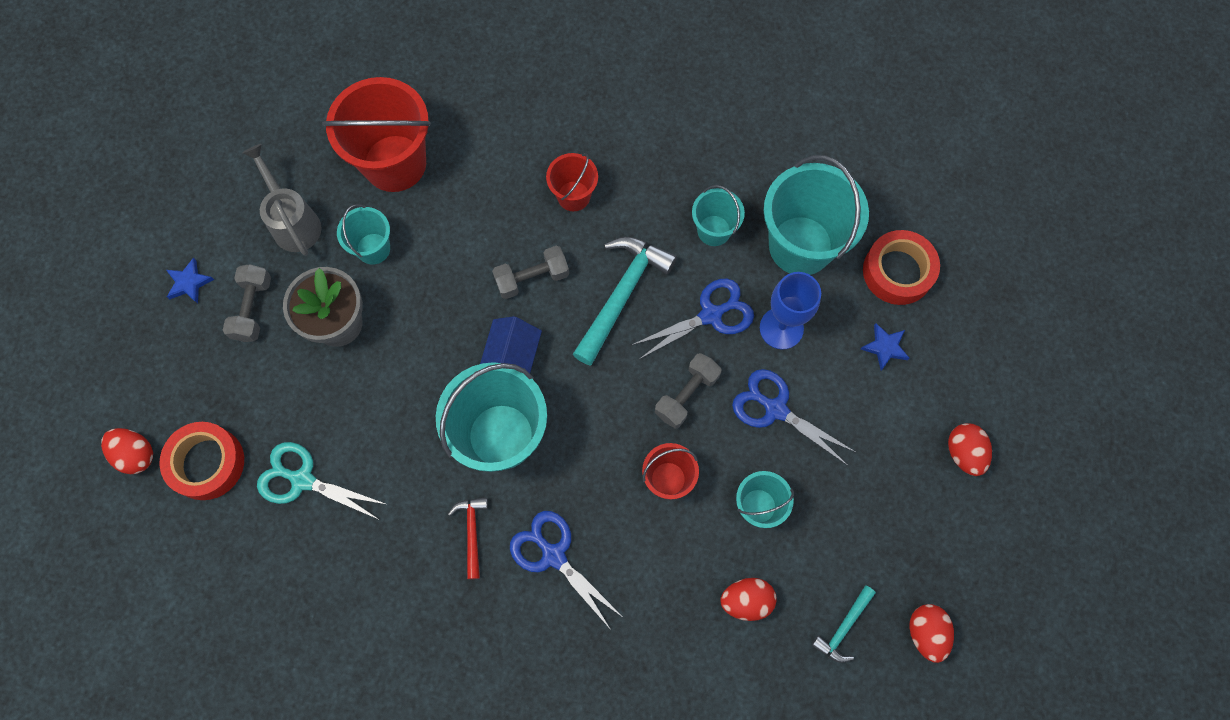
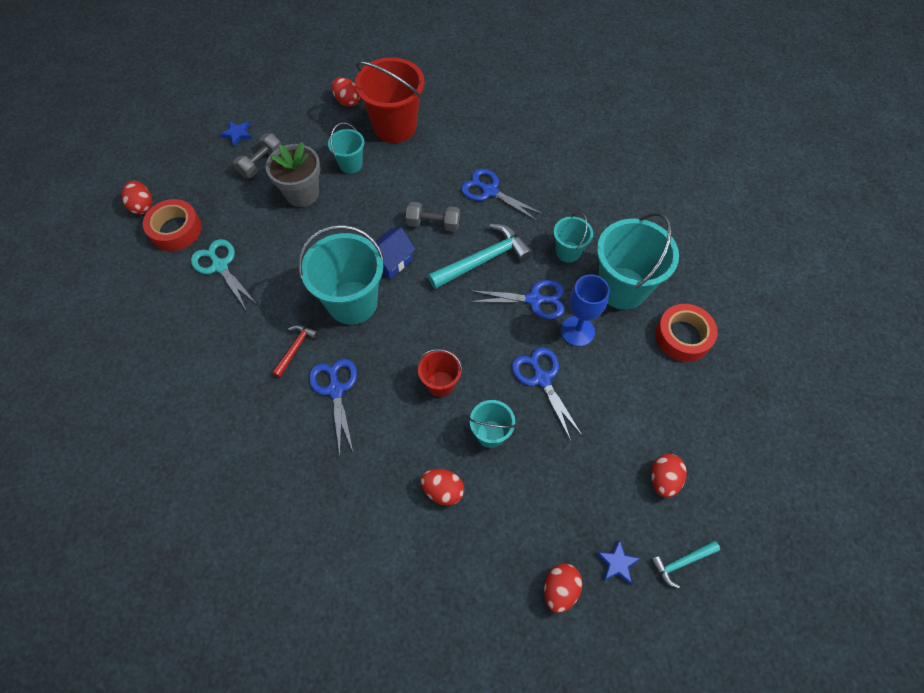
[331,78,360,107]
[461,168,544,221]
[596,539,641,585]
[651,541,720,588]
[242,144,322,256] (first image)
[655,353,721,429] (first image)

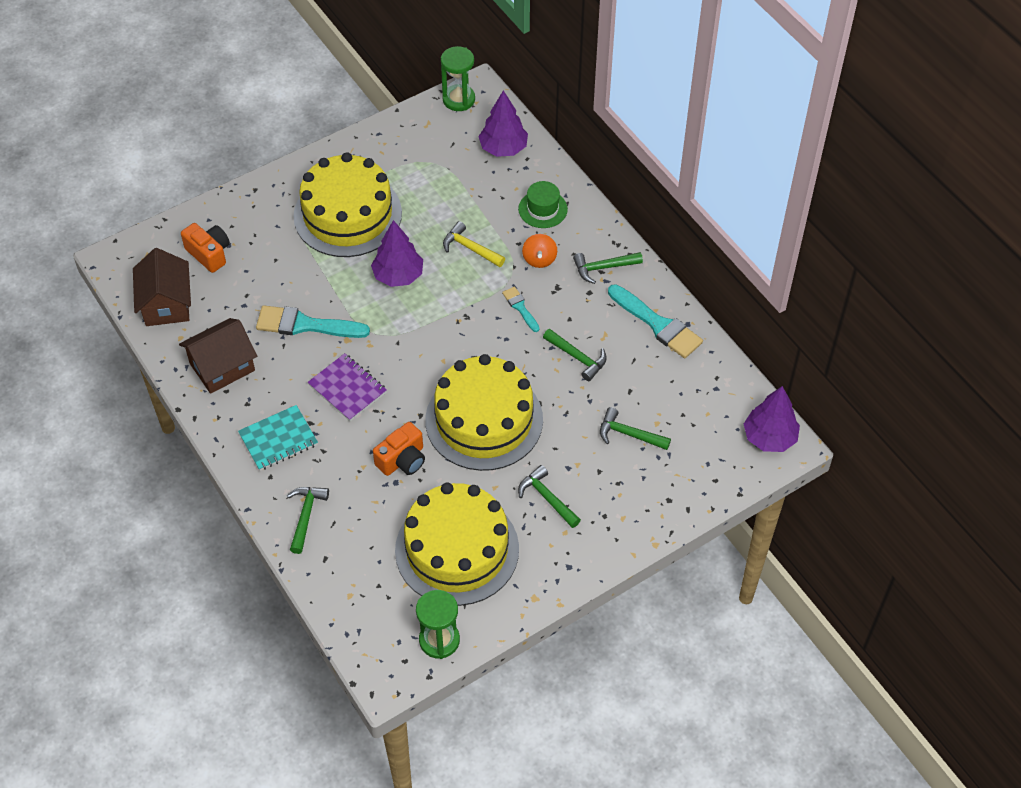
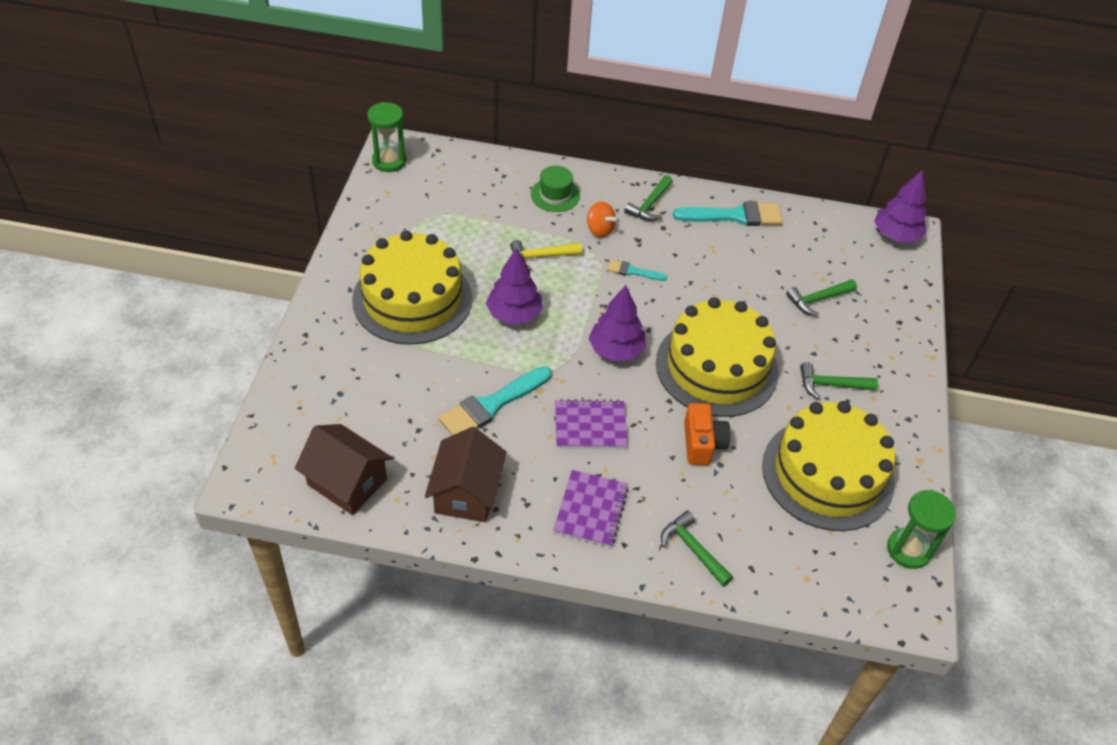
[553,470,629,547]
[588,285,646,362]
[181,223,230,273] (first image)
[543,329,607,381] (first image)

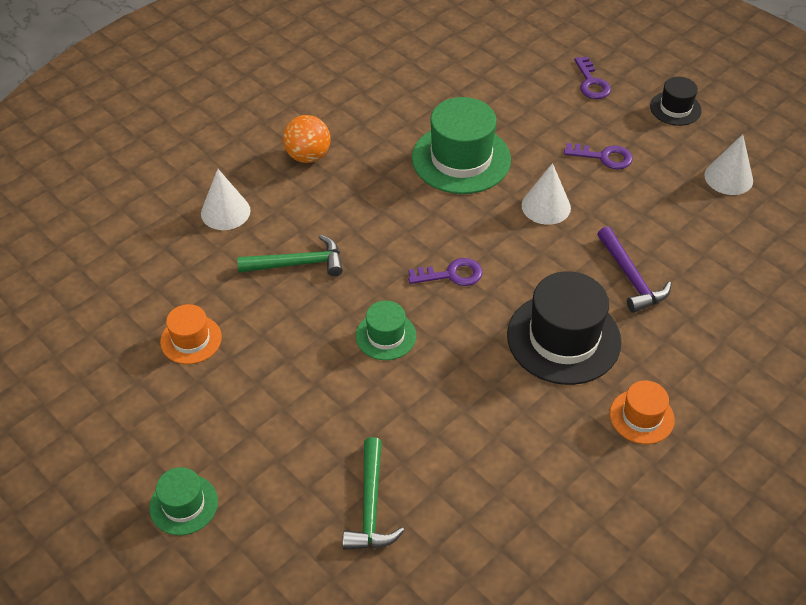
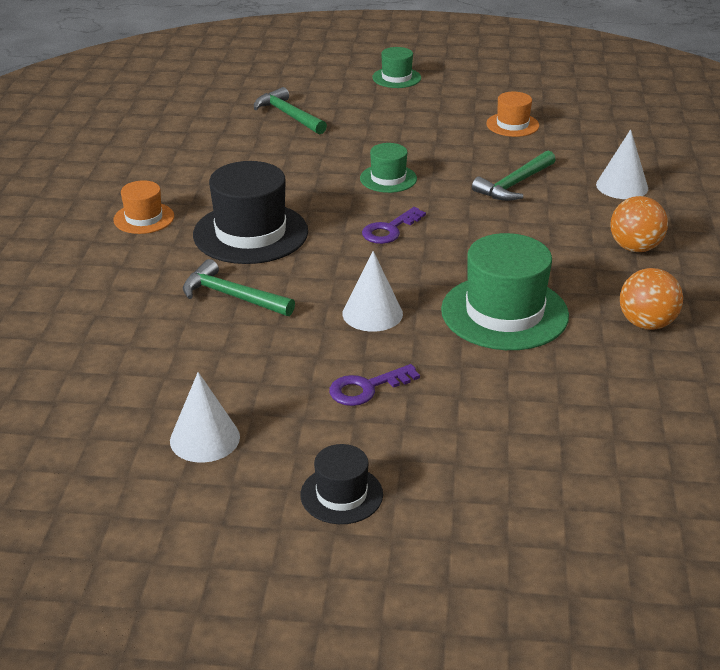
[183,259,295,316]
[620,268,683,330]
[574,56,611,99] (first image)

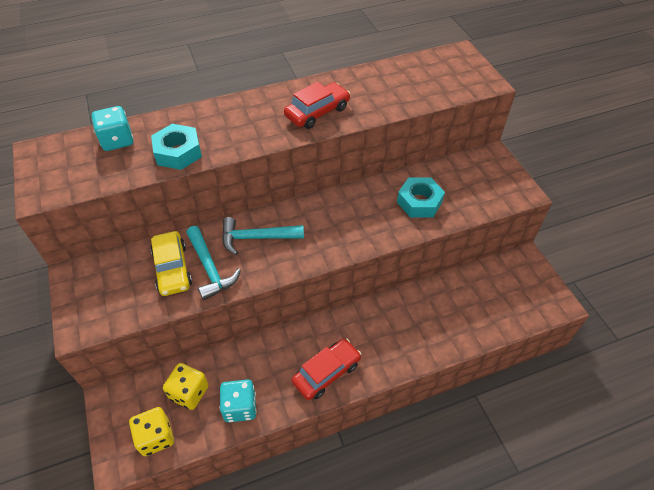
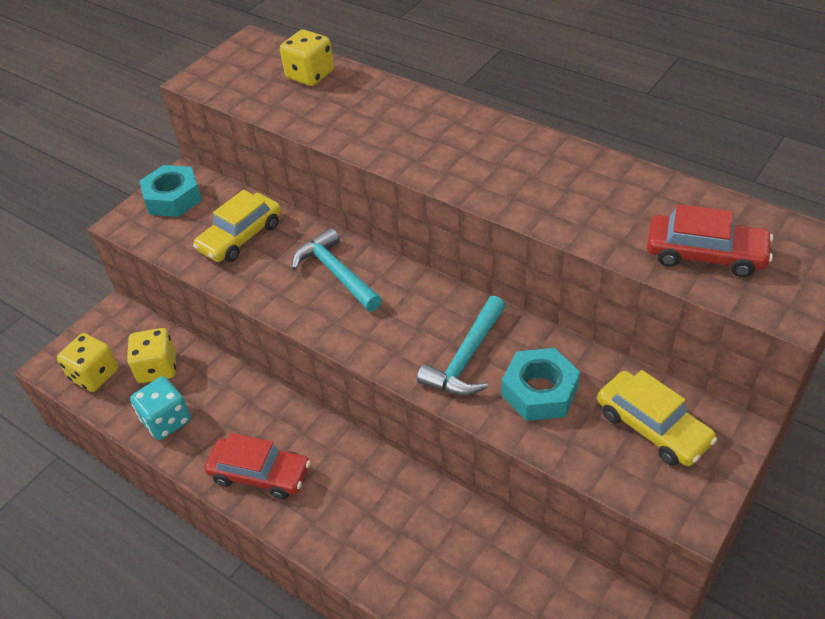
[140,165,202,217]
[280,30,334,86]
[417,296,506,396]
[597,370,717,466]
[647,204,773,277]

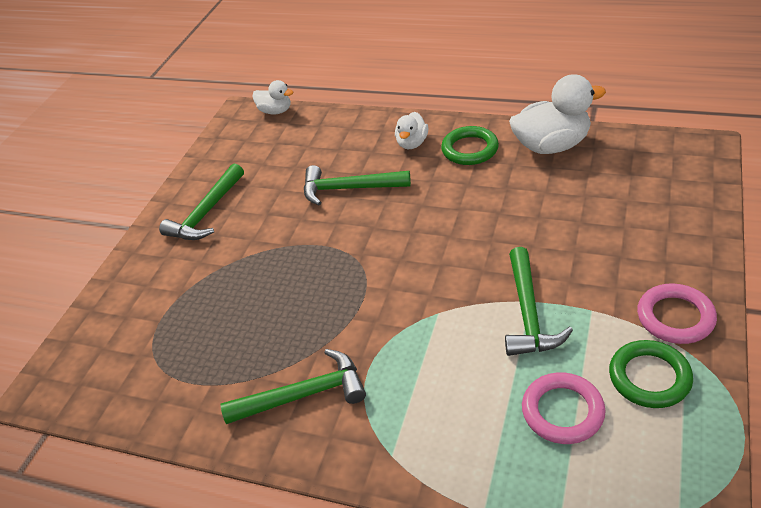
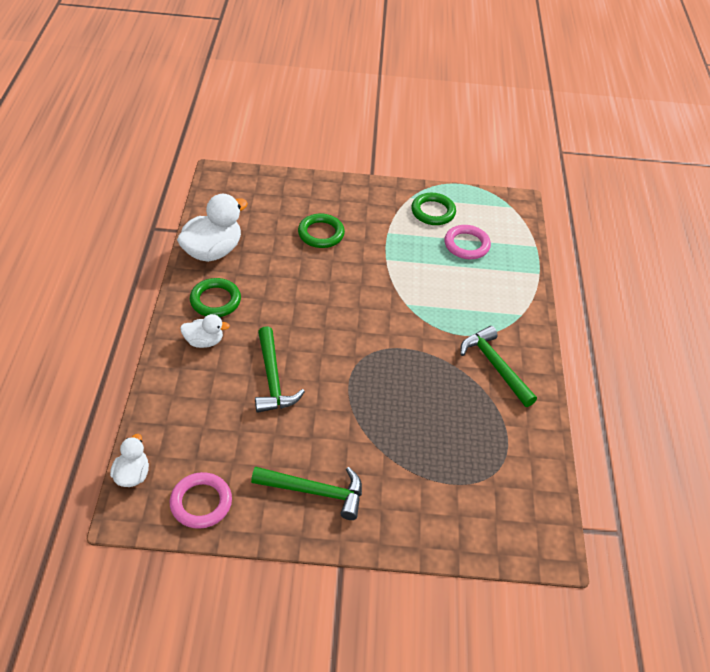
[170,472,232,529]
[177,194,248,262]
[298,214,345,248]
[505,247,573,356] (first image)

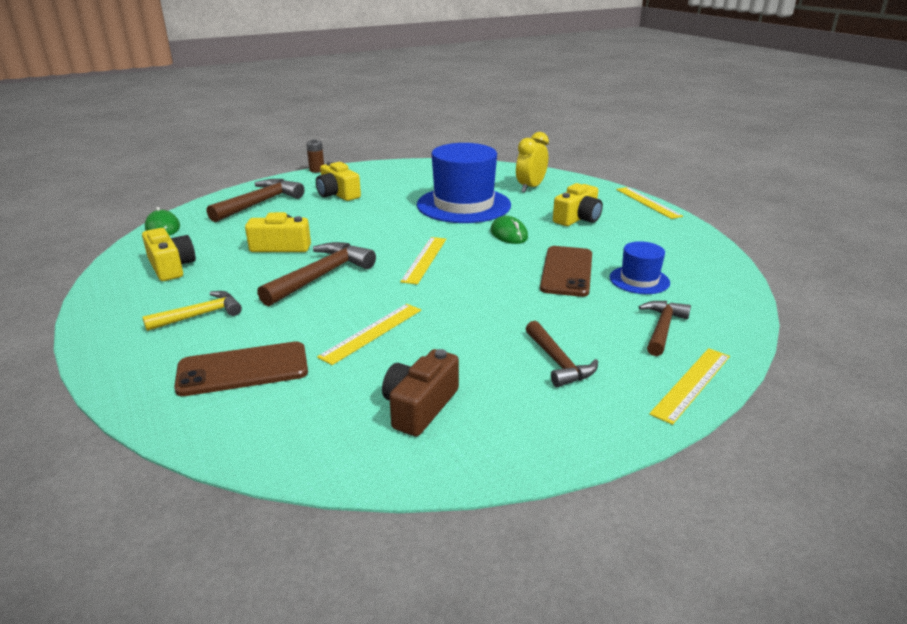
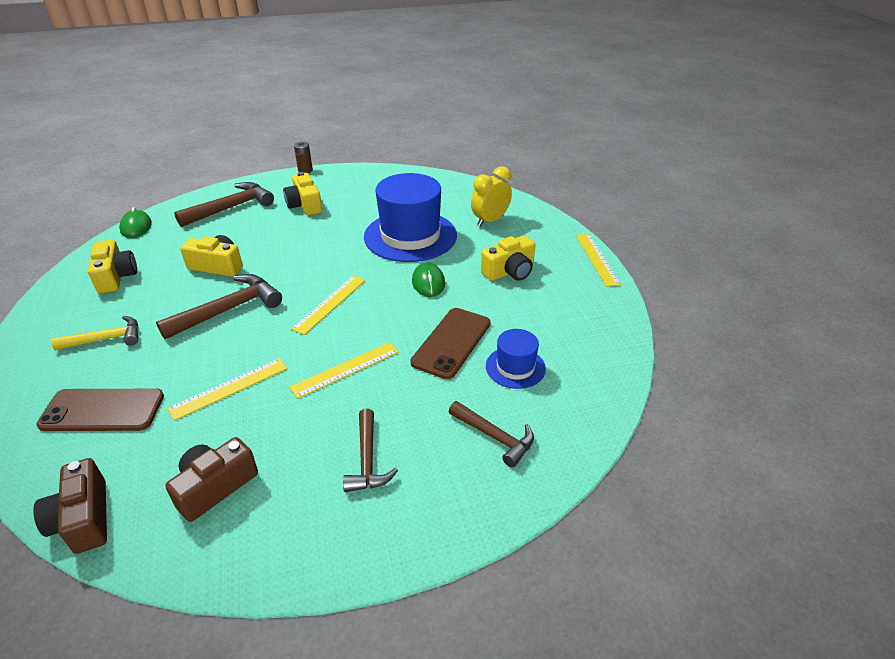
[33,458,107,554]
[289,342,399,399]
[449,401,534,468]

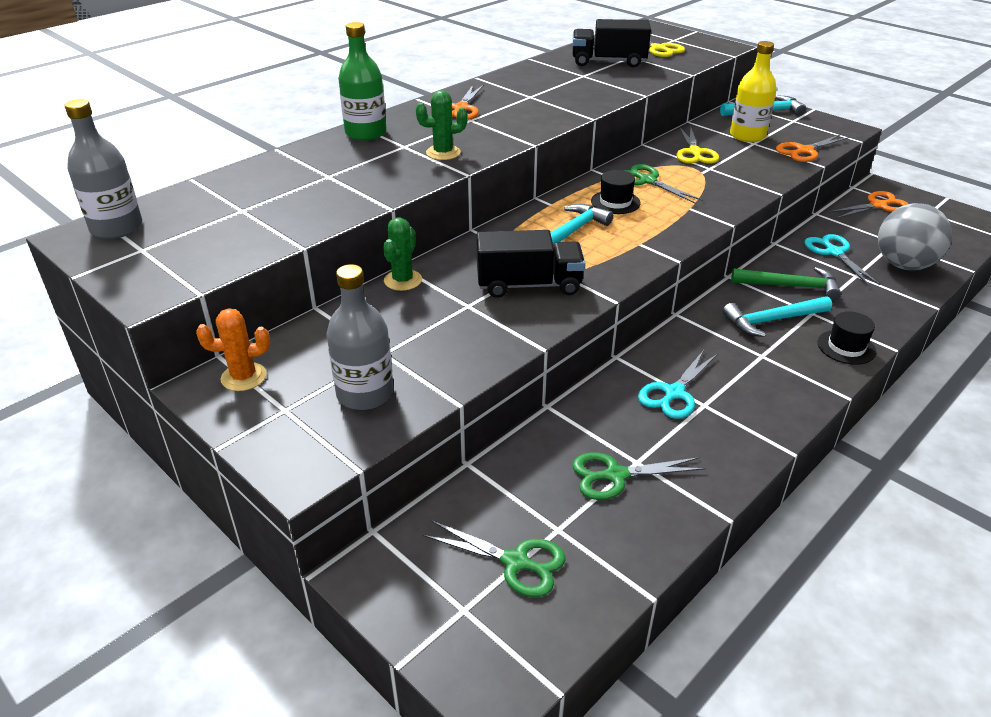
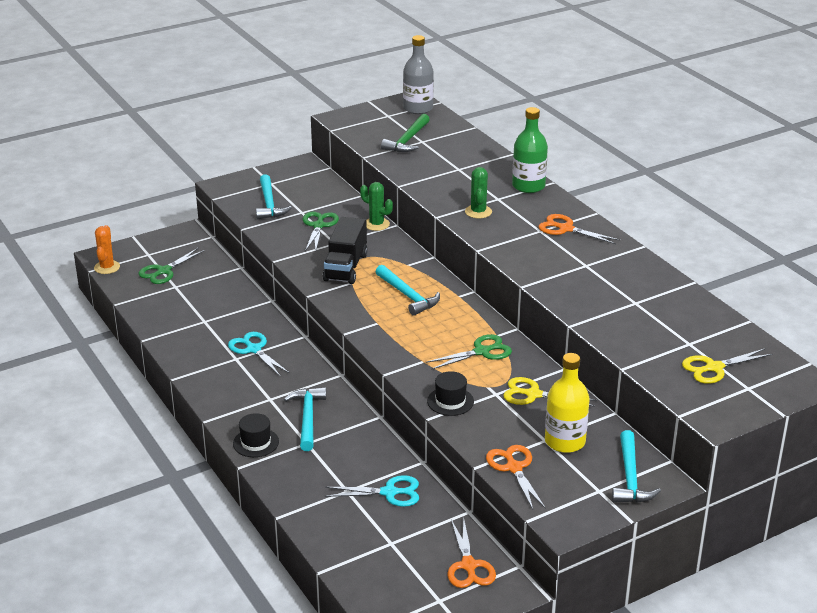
[94,225,120,274]
[256,174,292,220]
[303,212,339,251]
[381,114,430,152]
[427,371,474,416]
[573,19,651,68] (first image)
[878,203,952,270] (first image)

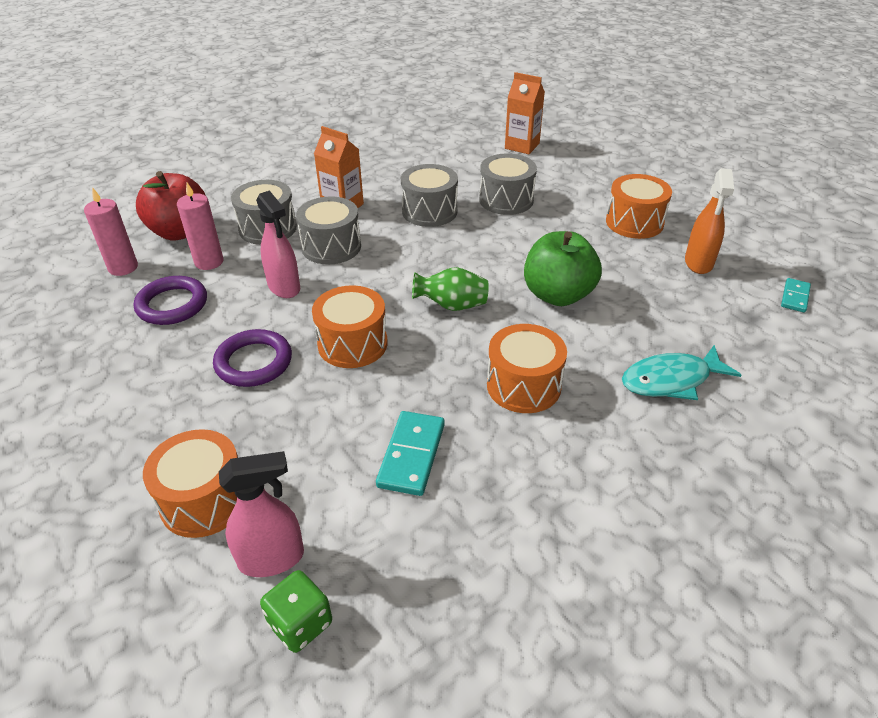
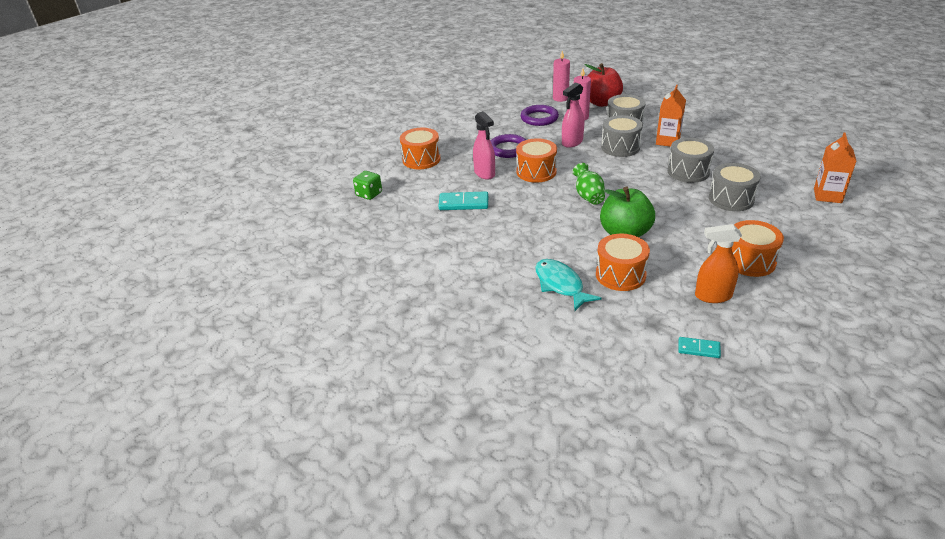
[473,111,495,180]
[596,234,650,291]

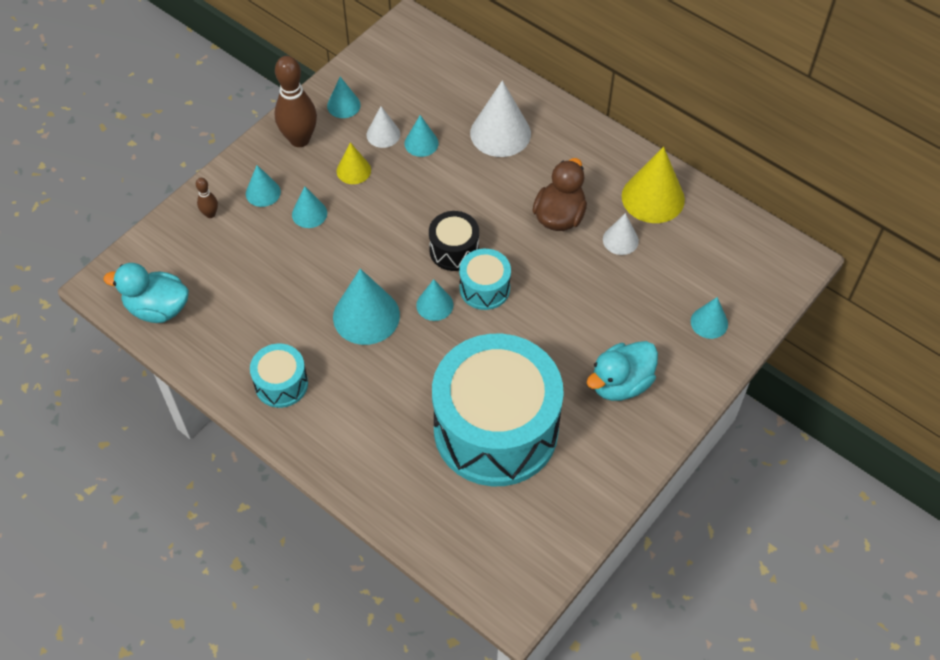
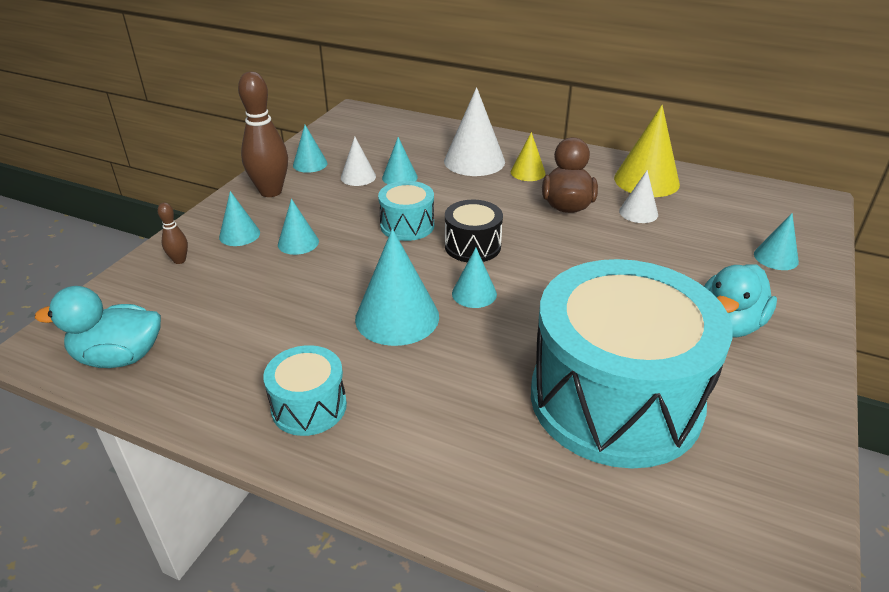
[378,181,434,241]
[511,132,546,181]

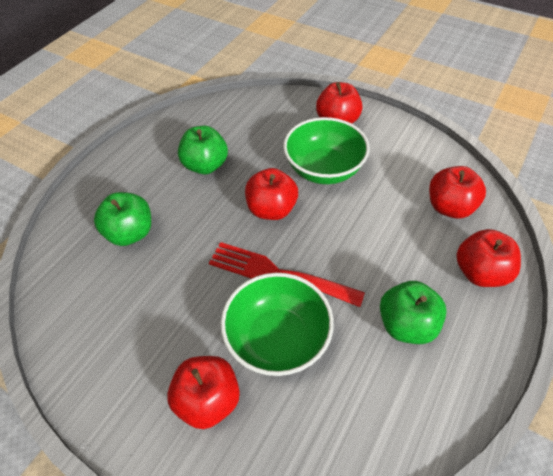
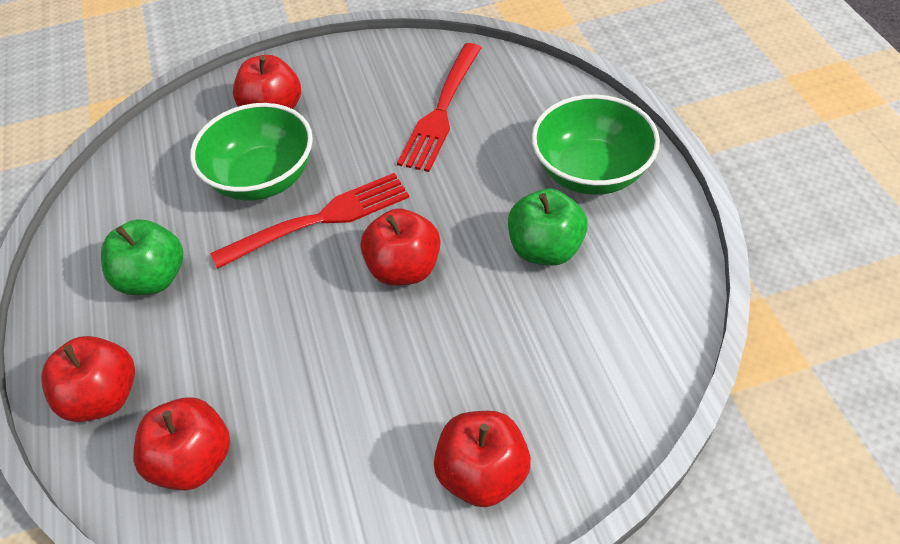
[397,43,482,172]
[532,94,660,195]
[94,192,151,246] (first image)

